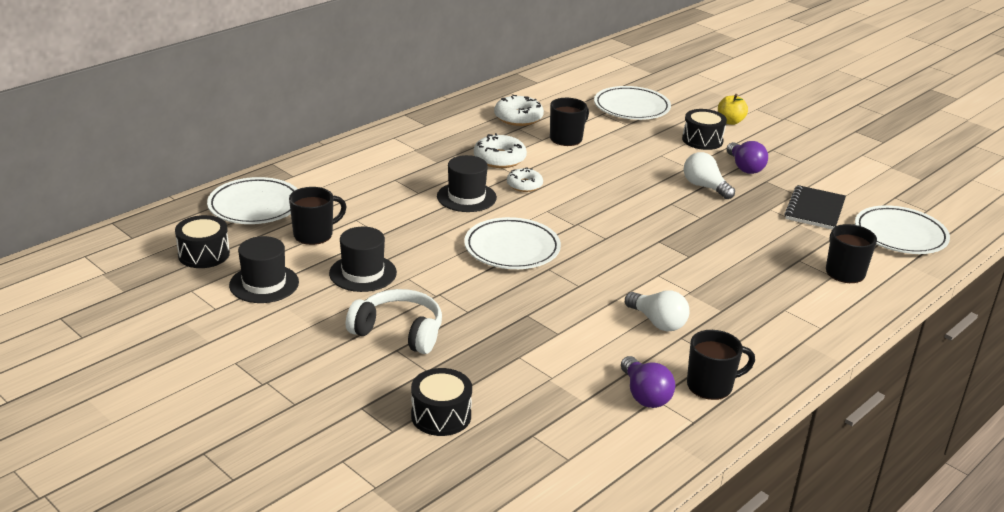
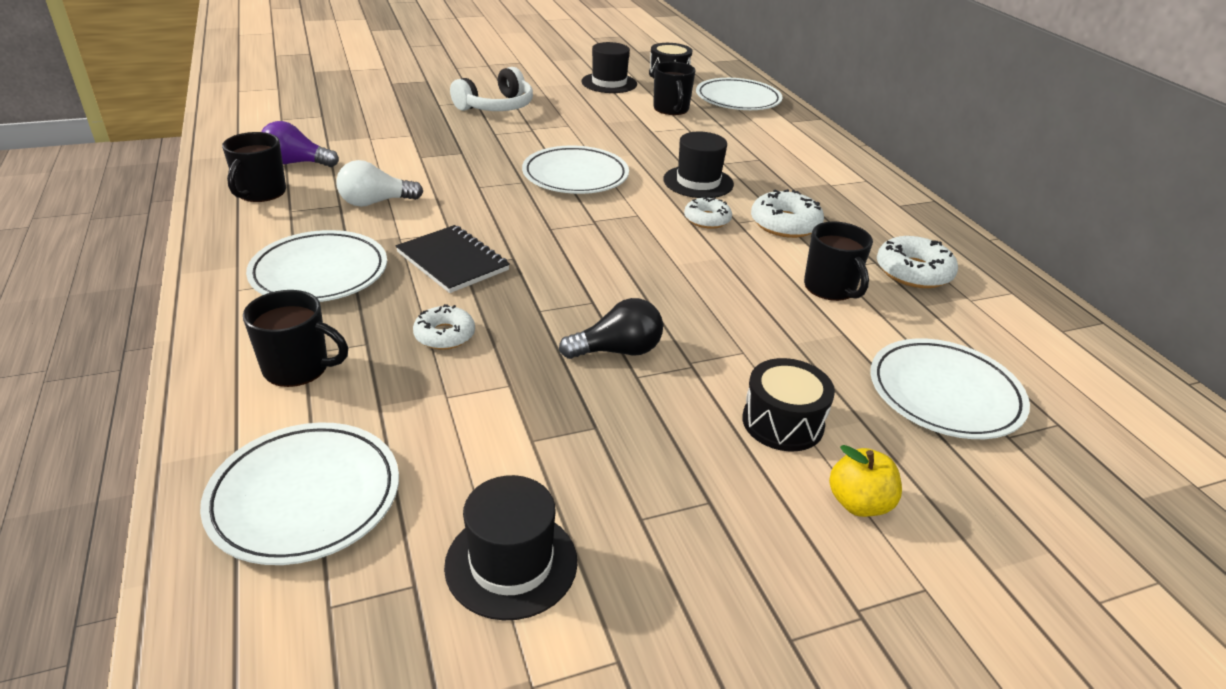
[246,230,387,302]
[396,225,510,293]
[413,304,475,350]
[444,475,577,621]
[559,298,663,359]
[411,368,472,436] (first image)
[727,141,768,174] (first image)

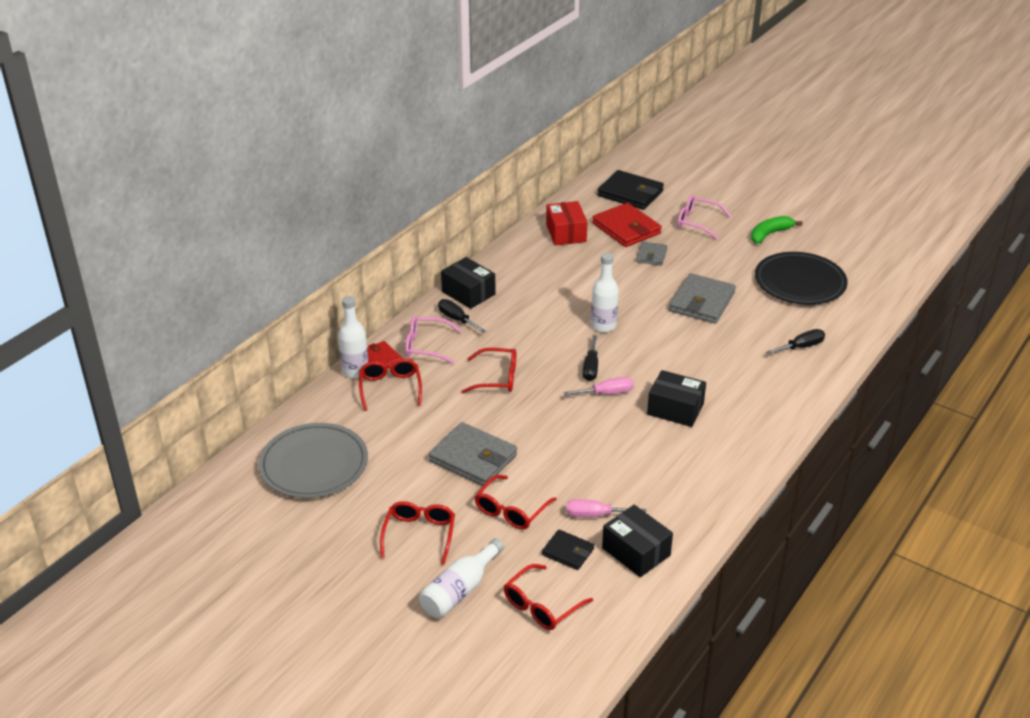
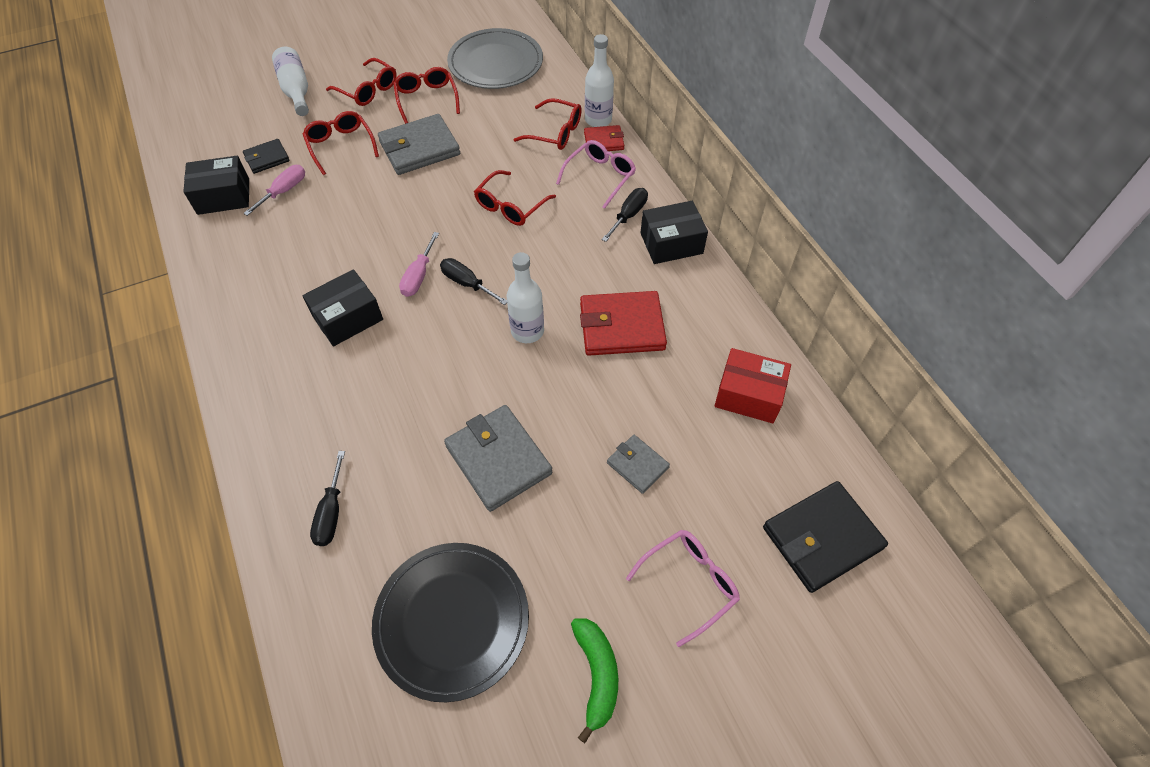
[393,67,460,124]
[580,291,667,356]
[602,188,648,242]

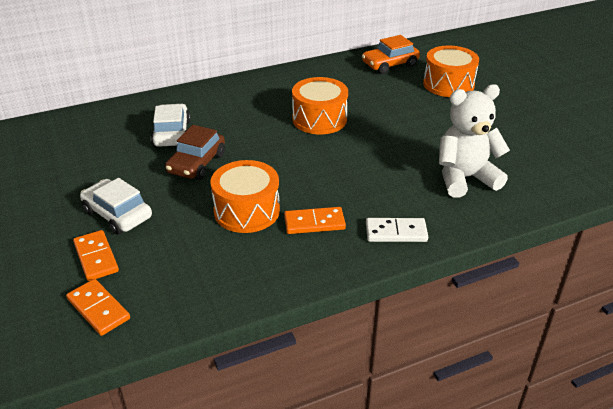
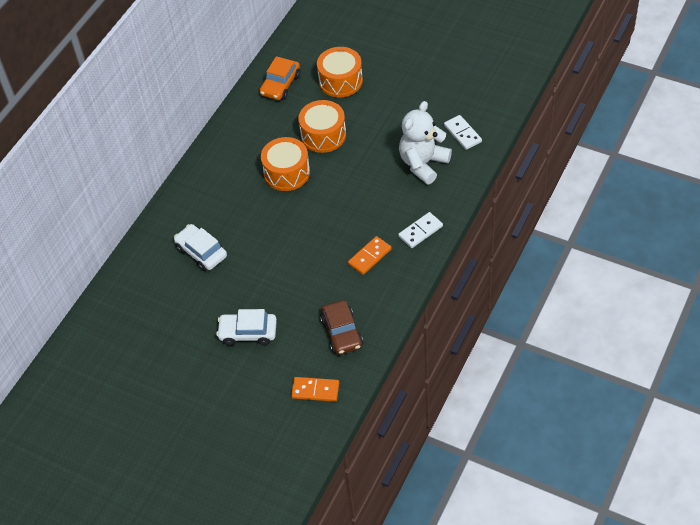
[298,100,346,153]
[320,300,363,355]
[444,115,482,150]
[73,230,119,281] (first image)

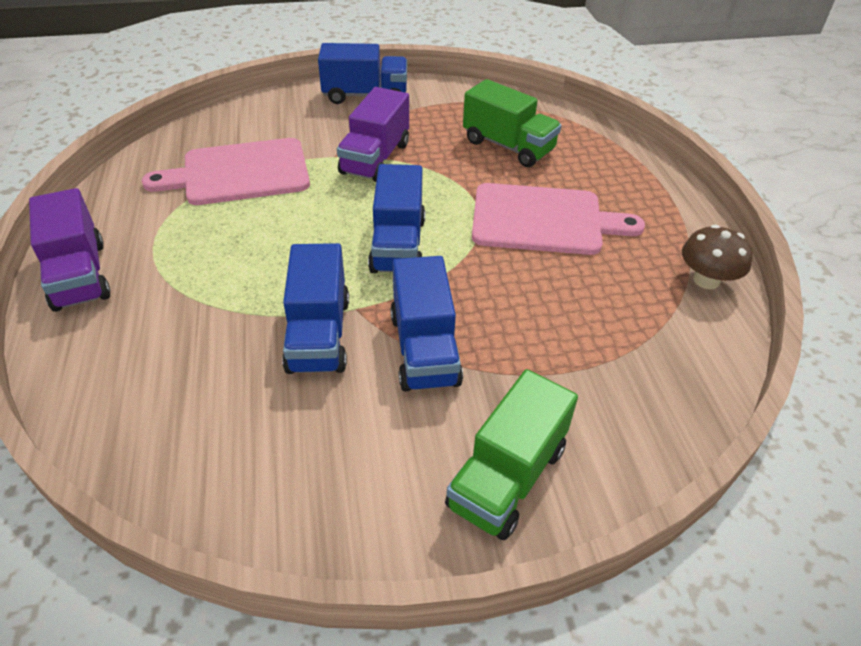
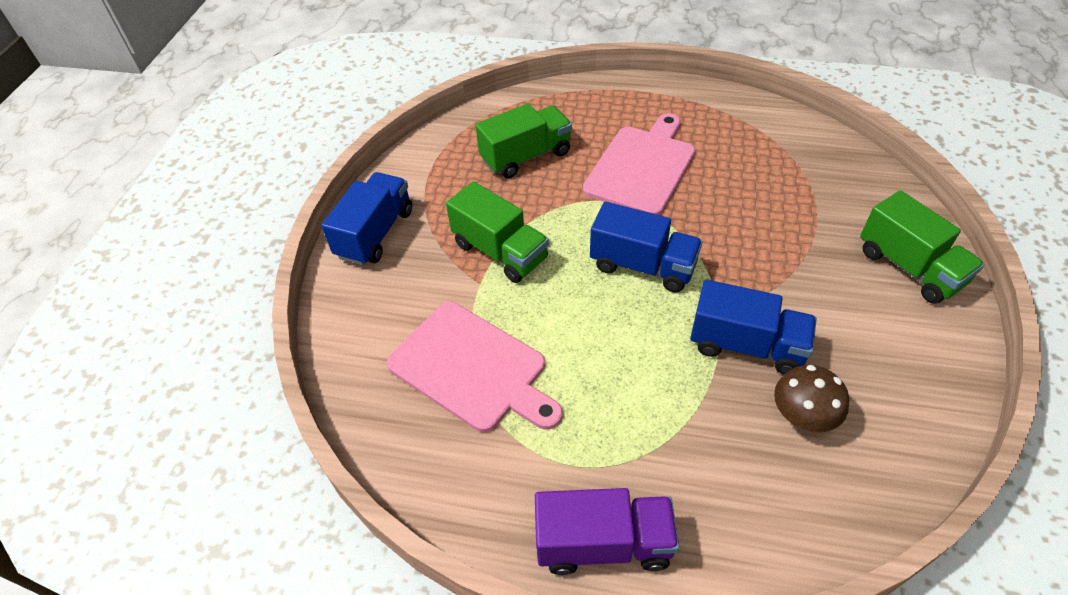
[387,302,563,432]
[446,181,549,283]
[774,365,849,432]
[390,256,463,392] (first image)

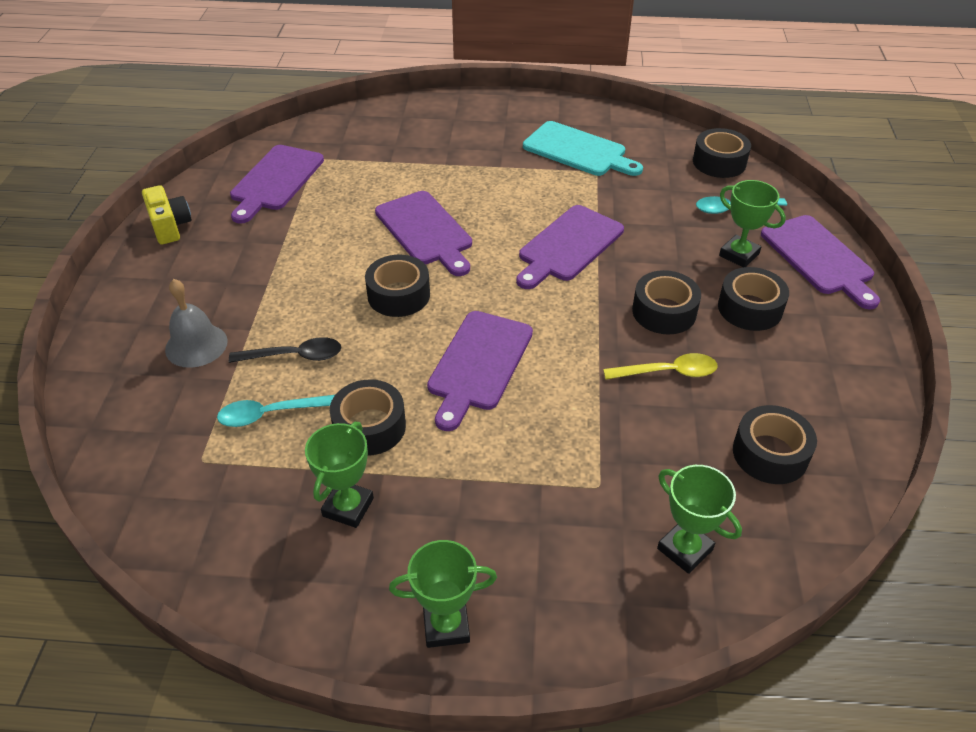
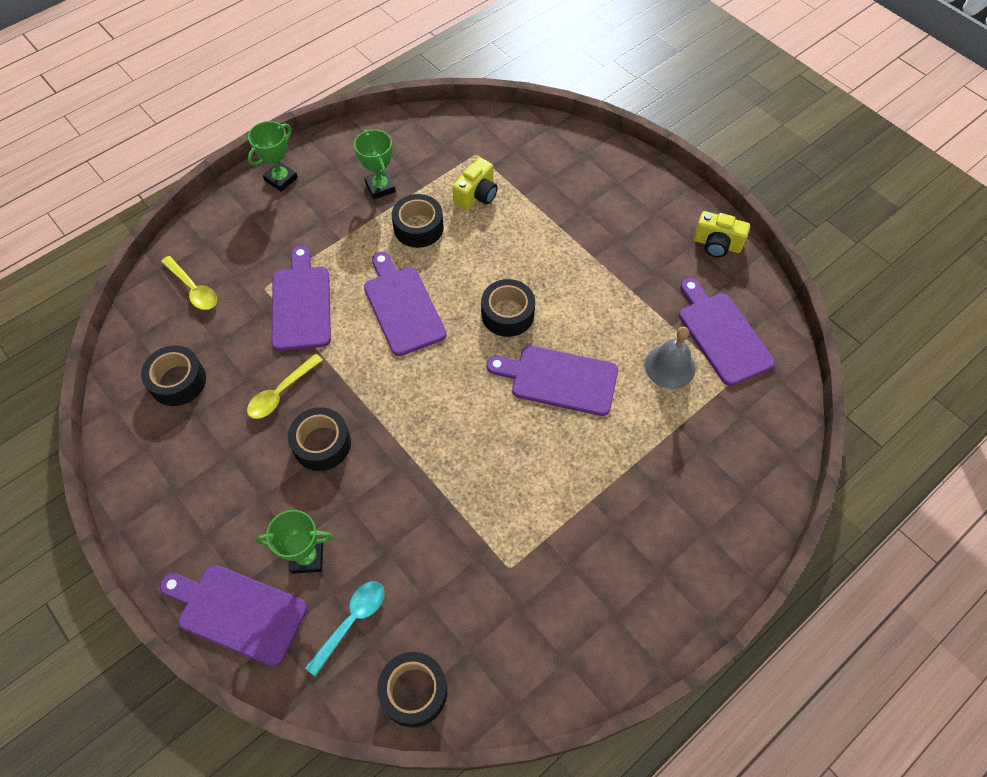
[161,256,217,310]
[272,245,331,351]
[452,158,498,210]
[645,327,696,389]
[229,337,342,363] (first image)
[523,121,643,176] (first image)
[718,267,789,331] (first image)

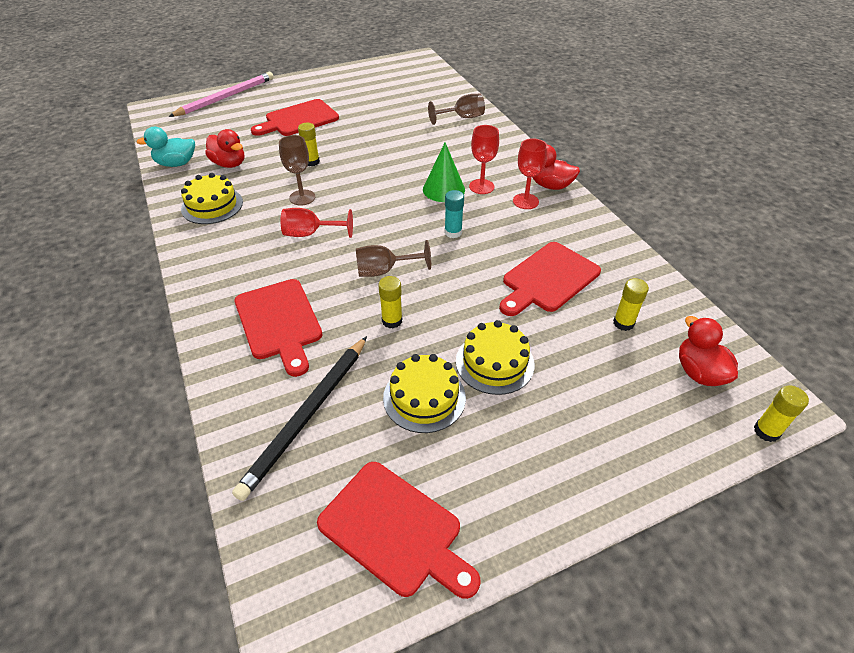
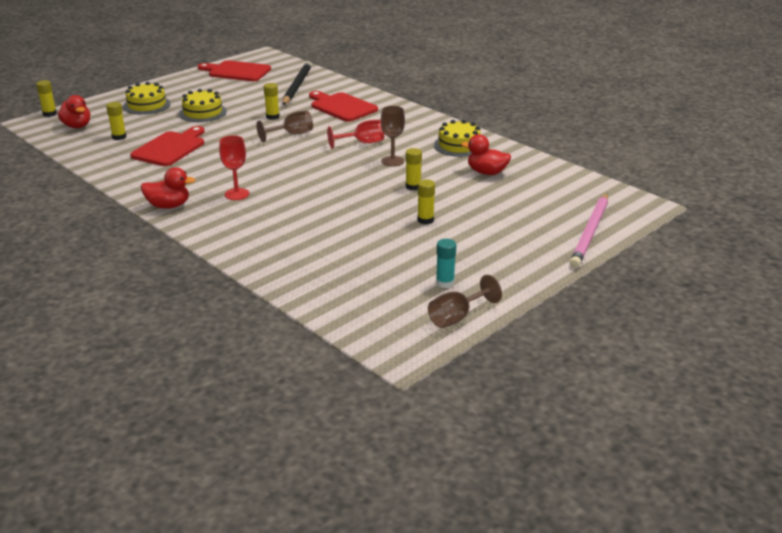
[123,82,171,115]
[417,180,435,224]
[428,275,502,328]
[436,239,456,288]
[137,127,195,167] (first image)
[251,99,339,136] (first image)
[423,142,465,202] (first image)
[513,138,547,209] (first image)

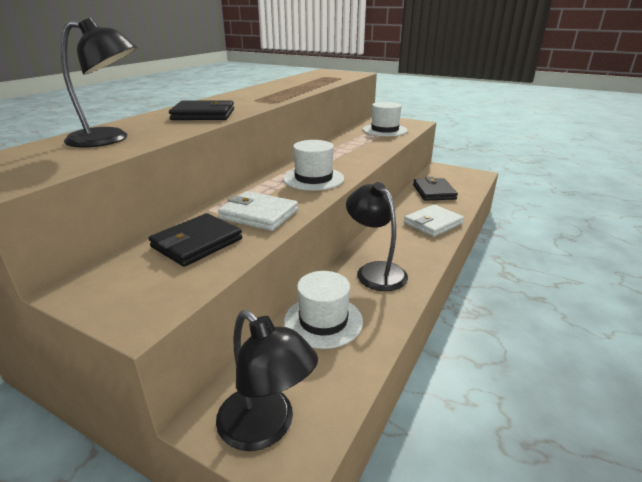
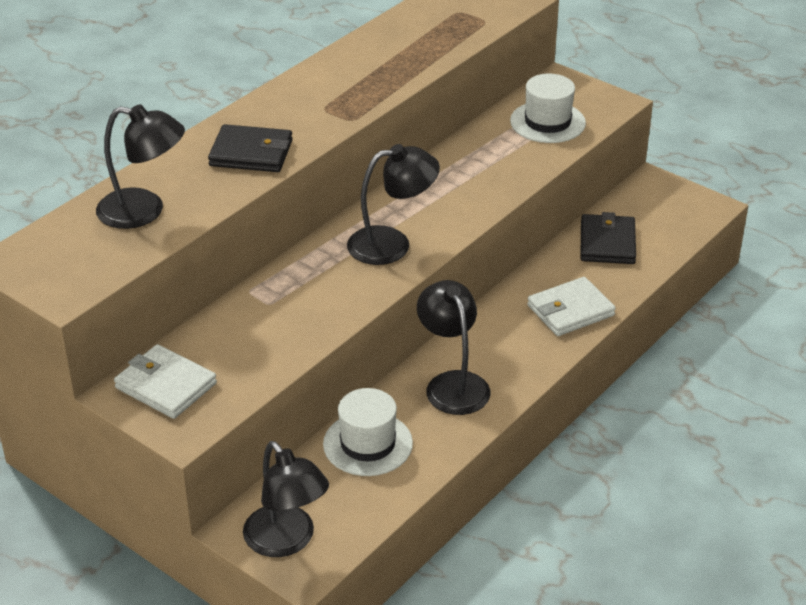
[114,344,217,419]
[347,144,440,265]
[149,213,242,267] (first image)

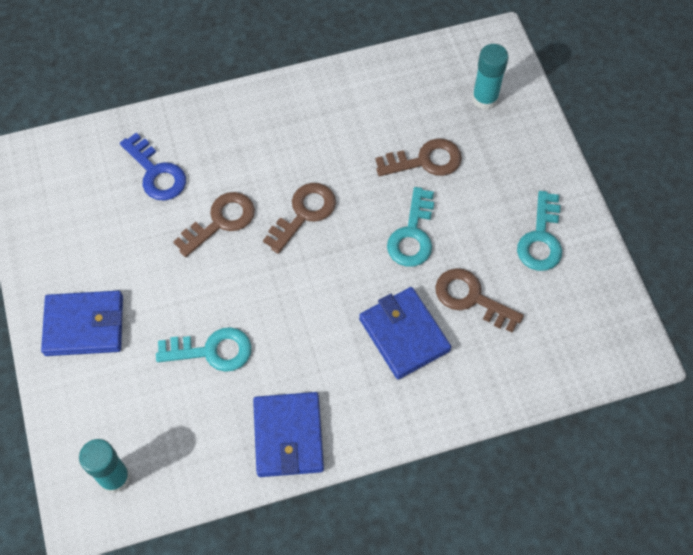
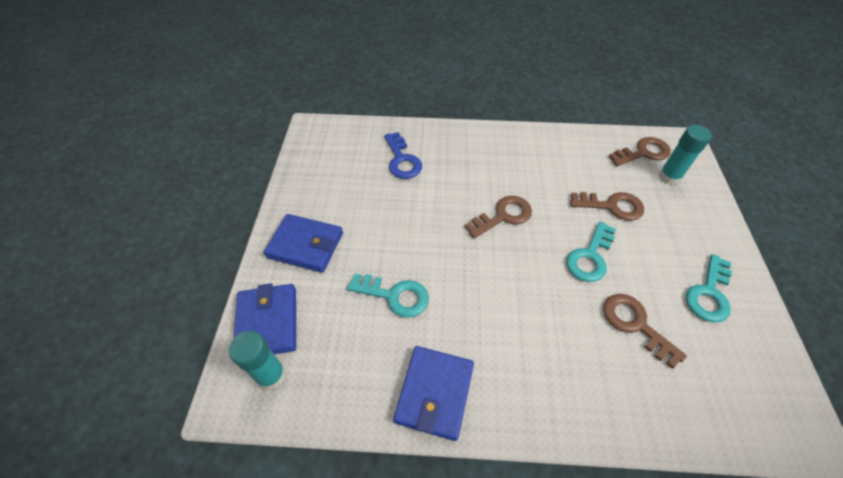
[233,283,296,354]
[608,137,671,166]

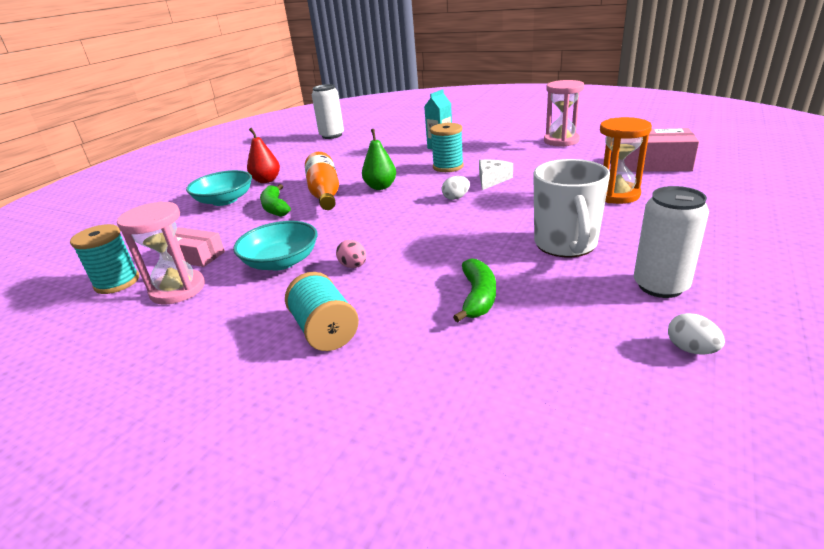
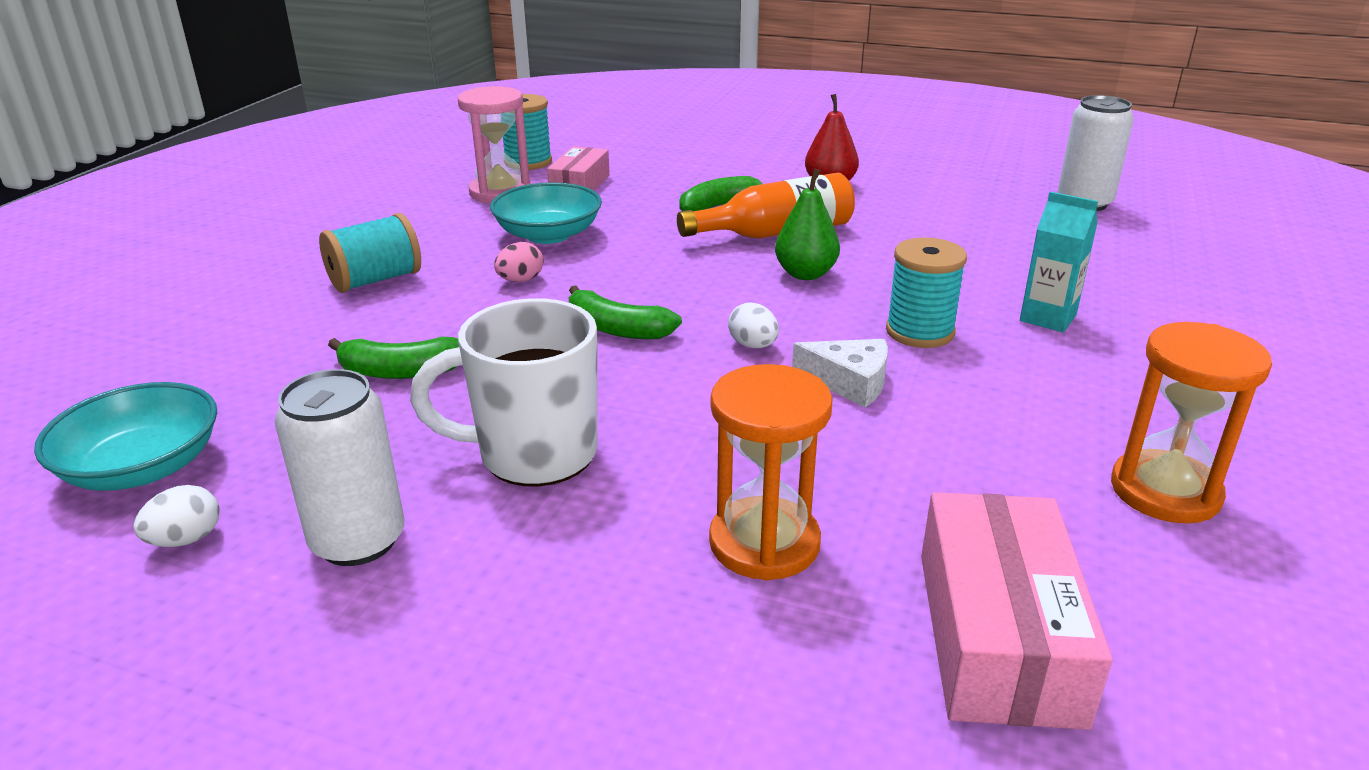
[34,382,217,491]
[569,286,682,339]
[1111,322,1272,524]

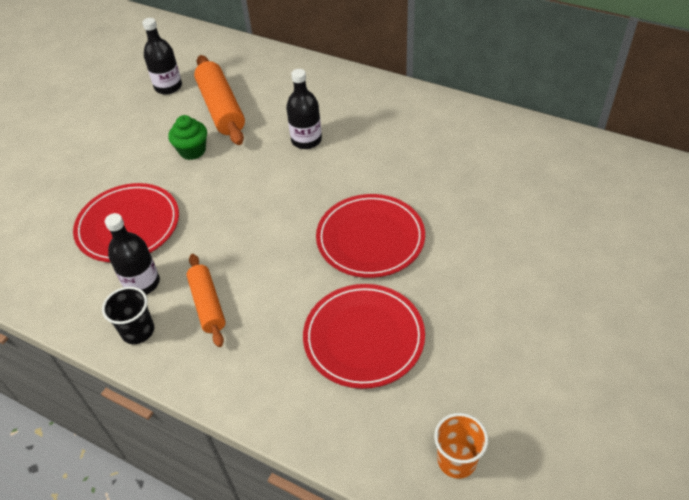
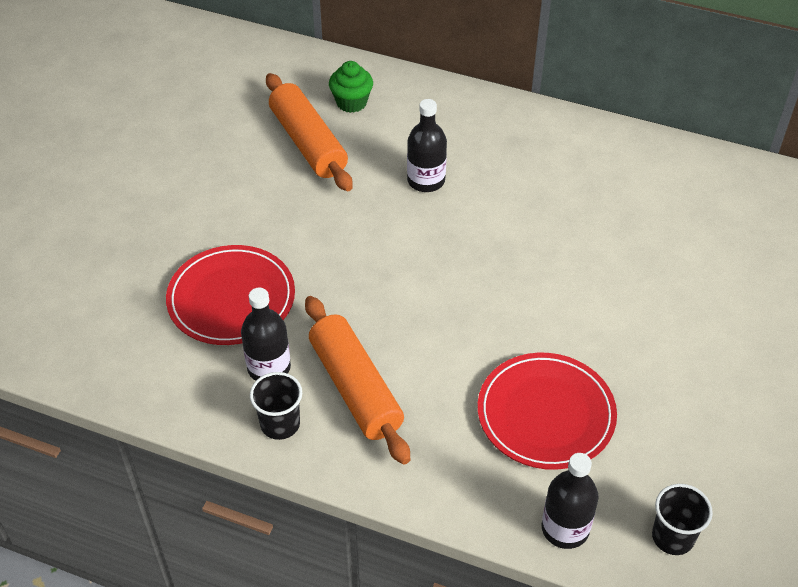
[305,296,410,465]
[329,61,373,113]
[542,453,599,549]
[652,484,713,555]
[316,194,425,278] (first image)

